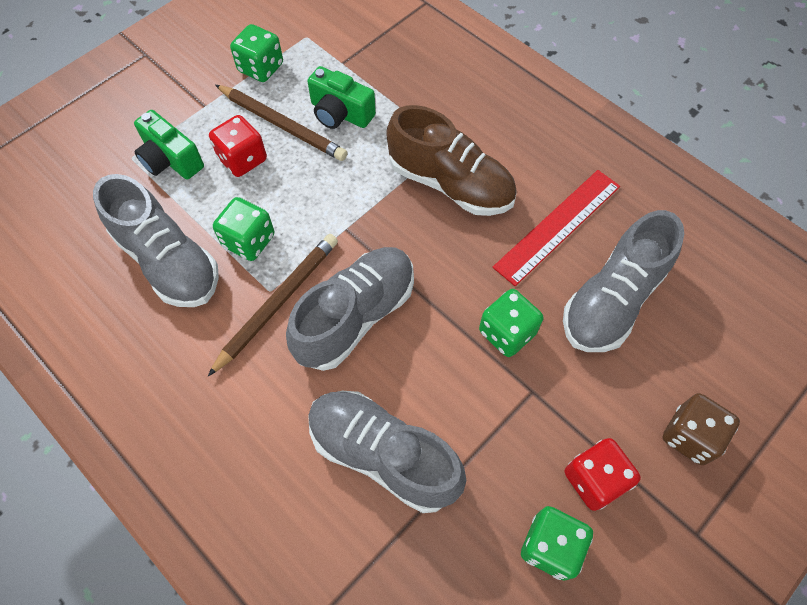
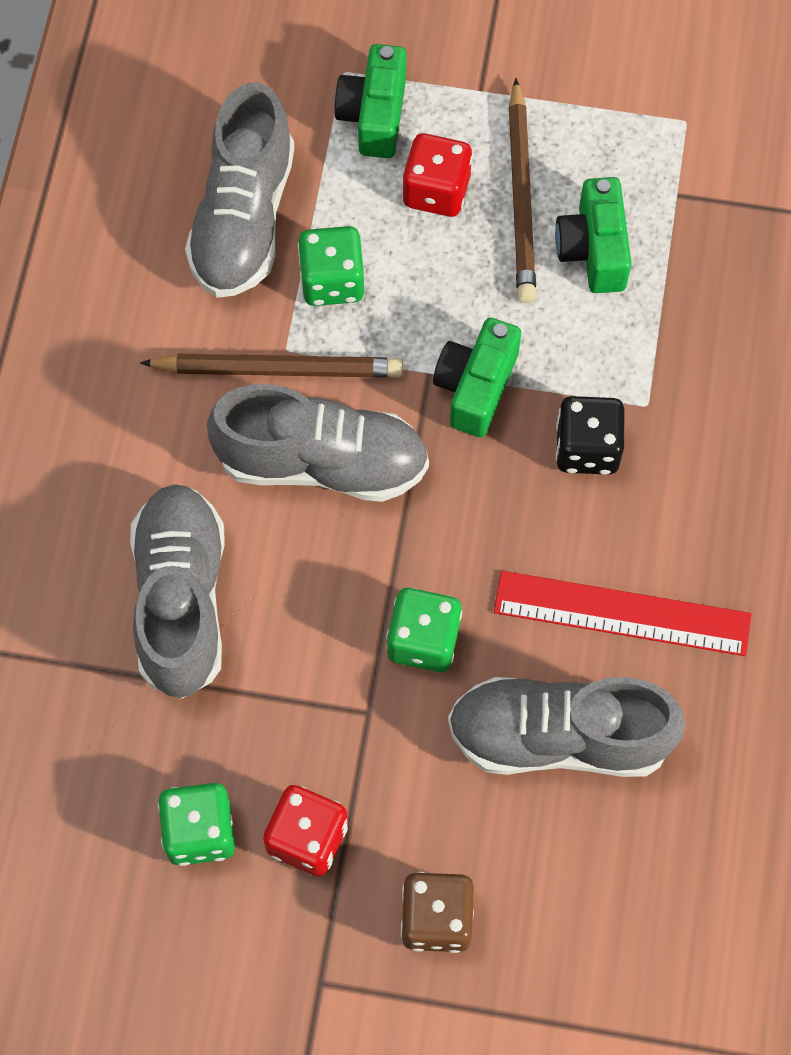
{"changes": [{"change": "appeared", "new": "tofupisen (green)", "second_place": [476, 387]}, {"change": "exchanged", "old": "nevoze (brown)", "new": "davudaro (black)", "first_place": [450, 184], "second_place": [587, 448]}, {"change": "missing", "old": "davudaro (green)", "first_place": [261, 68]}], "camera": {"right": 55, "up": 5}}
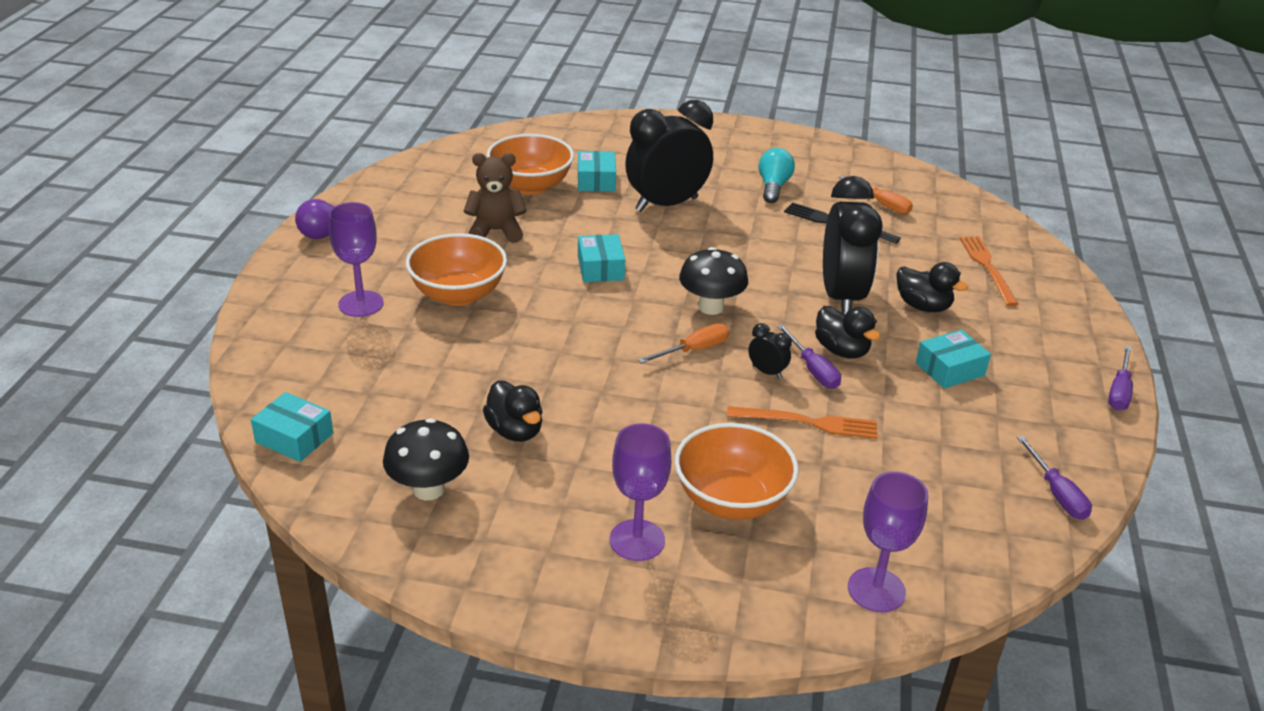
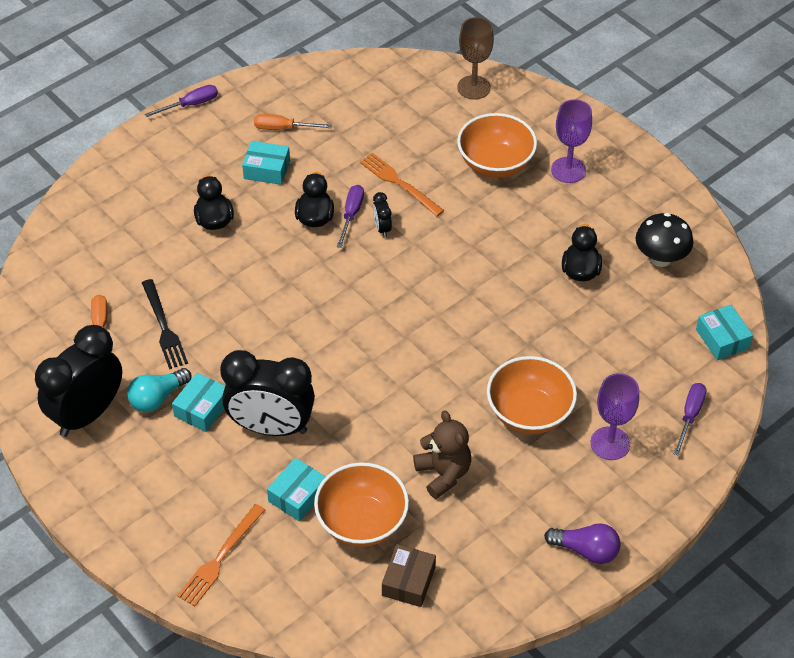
{"changes": [{"change": "relocated", "old": "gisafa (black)", "first_place": [841, 297], "second_place": [87, 414]}, {"change": "relocated", "old": "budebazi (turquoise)", "first_place": [600, 268], "second_place": [202, 408]}, {"change": "relocated", "old": "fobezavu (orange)", "first_place": [987, 267], "second_place": [220, 558]}, {"change": "relocated", "old": "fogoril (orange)", "first_place": [694, 350], "second_place": [283, 128]}, {"change": "appeared", "new": "budebazi (brown)", "second_place": [408, 581]}, {"change": "spun", "old": "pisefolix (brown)", "first_place": [496, 231], "second_place": [443, 474], "degrees": -150}, {"change": "colour", "old": "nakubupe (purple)", "new": "nakubupe (brown)", "first_place": [876, 590], "second_place": [474, 87]}, {"change": "relocated", "old": "fogoril (purple)", "first_place": [1056, 493], "second_place": [690, 416]}, {"change": "missing", "old": "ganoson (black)", "first_place": [711, 307]}], "camera": {"right": -140, "up": 15}}
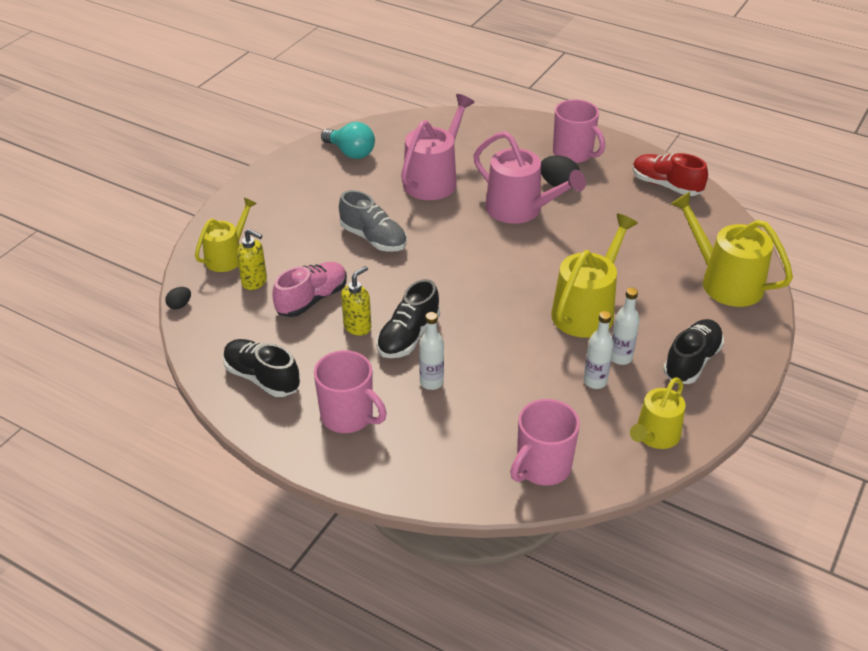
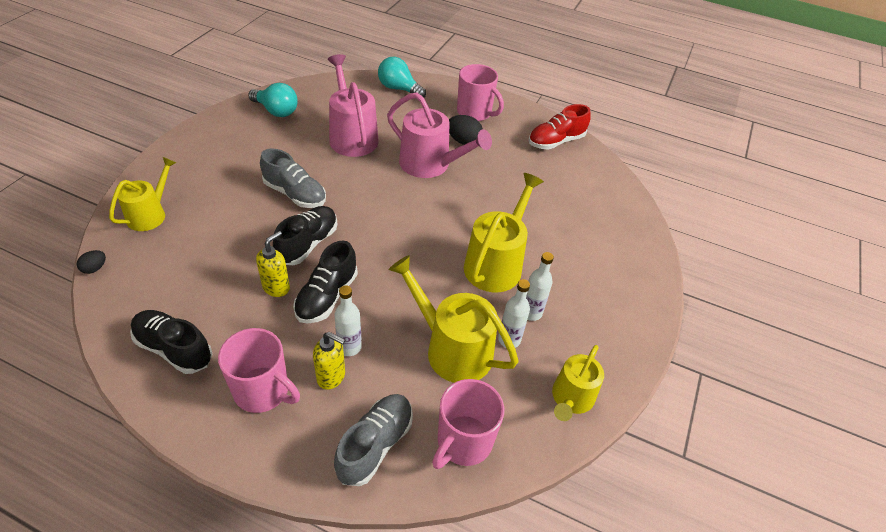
{"changes": [{"change": "relocated", "old": "nevoze (black)", "first_place": [691, 361], "second_place": [308, 244]}, {"change": "relocated", "old": "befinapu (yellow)", "first_place": [255, 282], "second_place": [331, 377]}, {"change": "spun", "old": "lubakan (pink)", "first_place": [434, 180], "second_place": [352, 136], "degrees": -45}, {"change": "appeared", "new": "nevoze (grey)", "second_place": [375, 445]}, {"change": "appeared", "new": "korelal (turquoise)", "second_place": [399, 89]}, {"change": "relocated", "old": "lubakan (yellow)", "first_place": [725, 282], "second_place": [452, 349]}, {"change": "spun", "old": "nevoze (red)", "first_place": [666, 185], "second_place": [556, 141], "degrees": -60}, {"change": "missing", "old": "nevoze (pink)", "first_place": [312, 299]}], "camera": {"right": -10, "up": 5}}
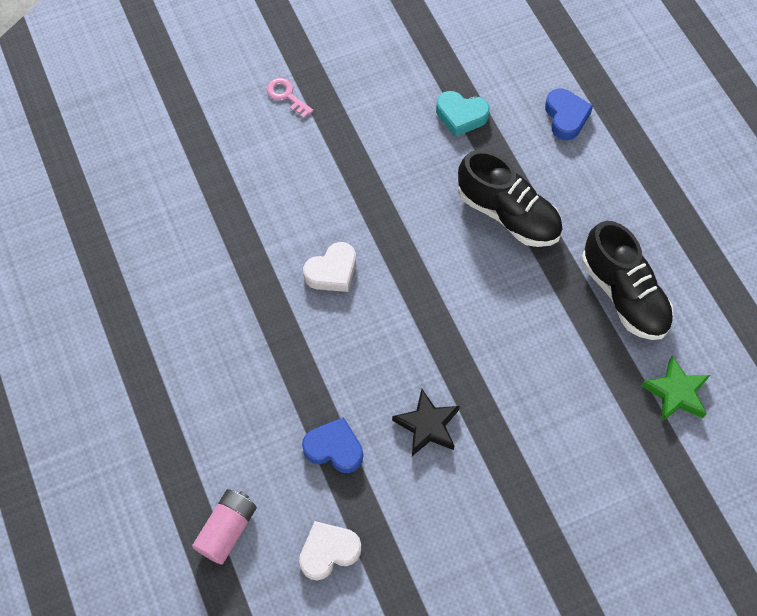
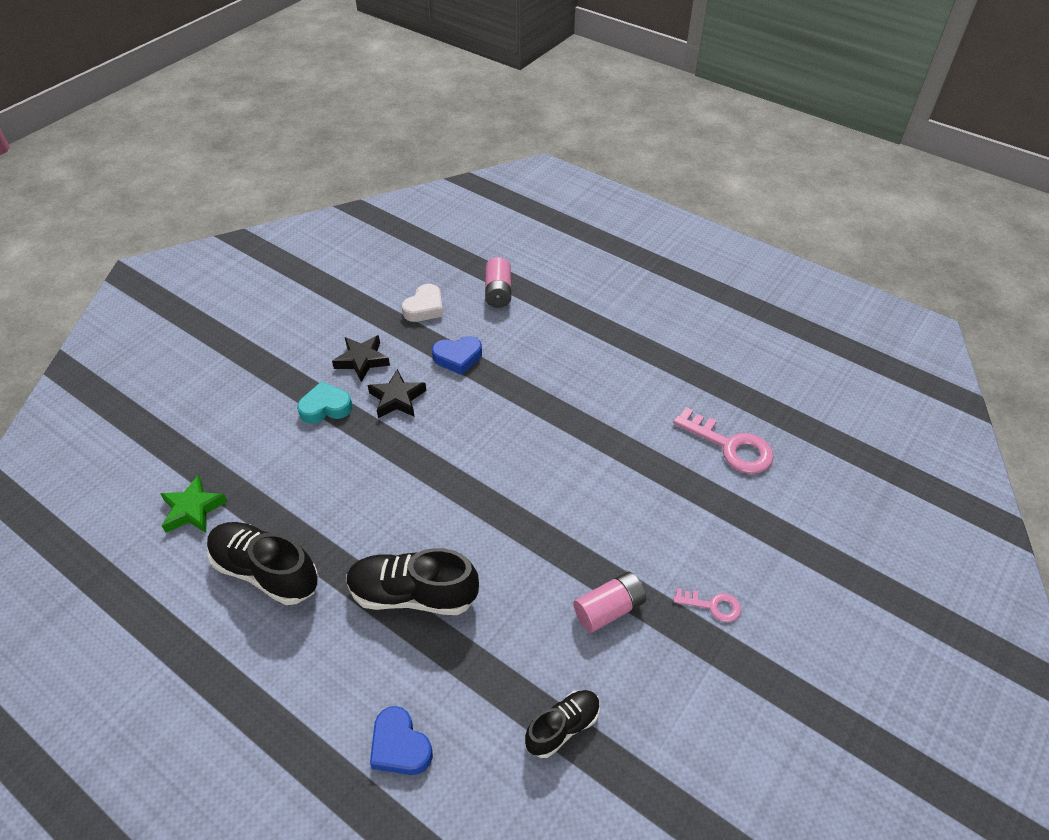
{"changes": [{"change": "relocated", "old": "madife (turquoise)", "first_place": [461, 116], "second_place": [325, 407]}, {"change": "appeared", "new": "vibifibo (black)", "second_place": [362, 360]}, {"change": "appeared", "new": "nevoze (black)", "second_place": [563, 727]}, {"change": "appeared", "new": "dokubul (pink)", "second_place": [609, 609]}, {"change": "appeared", "new": "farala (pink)", "second_place": [730, 446]}, {"change": "missing", "old": "madife (white)", "first_place": [332, 271]}], "camera": {"right": 150, "up": -15}}
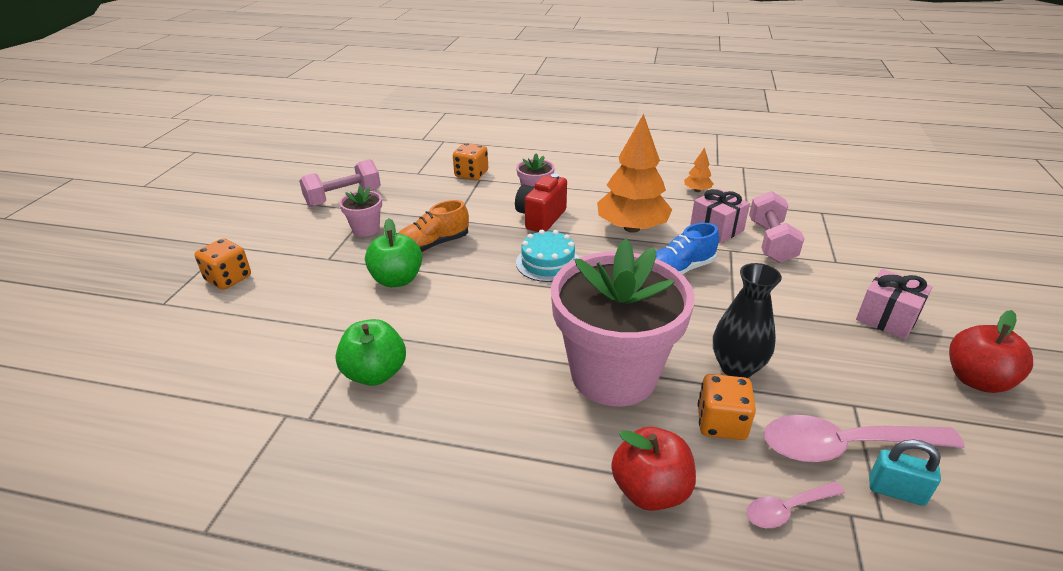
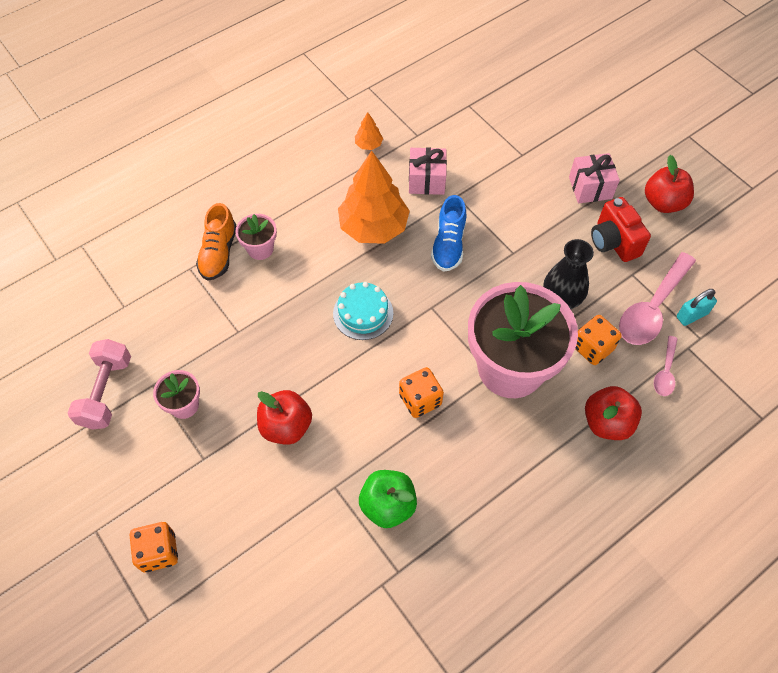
{"changes": [{"change": "relocated", "old": "nevoze (orange)", "first_place": [432, 245], "second_place": [219, 253]}, {"change": "colour", "old": "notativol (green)", "new": "notativol (red)", "first_place": [397, 280], "second_place": [286, 426]}, {"change": "relocated", "old": "davudaro (orange)", "first_place": [471, 174], "second_place": [420, 400]}, {"change": "relocated", "old": "tofupisen (red)", "first_place": [541, 218], "second_place": [613, 242]}, {"change": "missing", "old": "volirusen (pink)", "first_place": [771, 242]}], "camera": {"right": -50, "up": 25}}
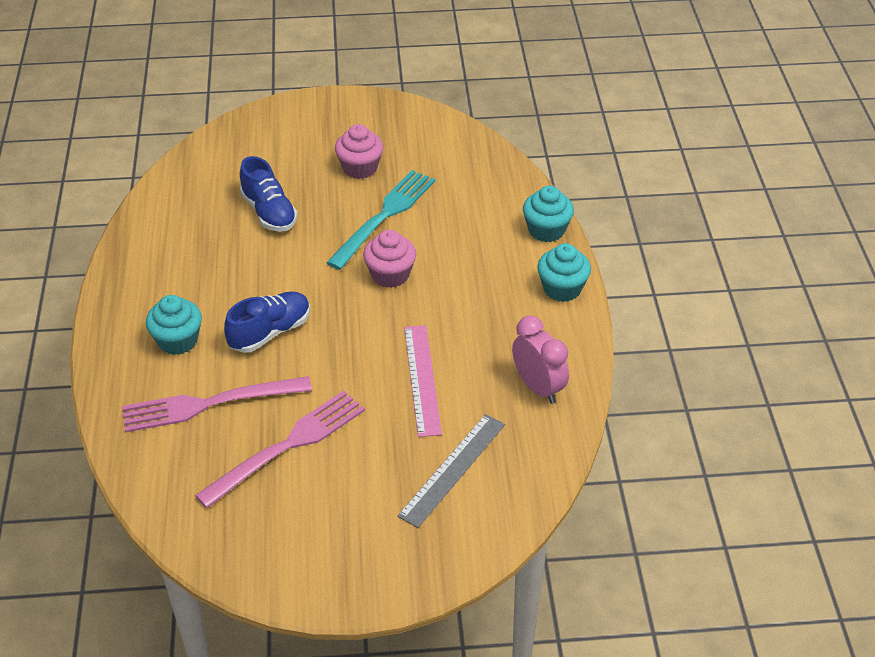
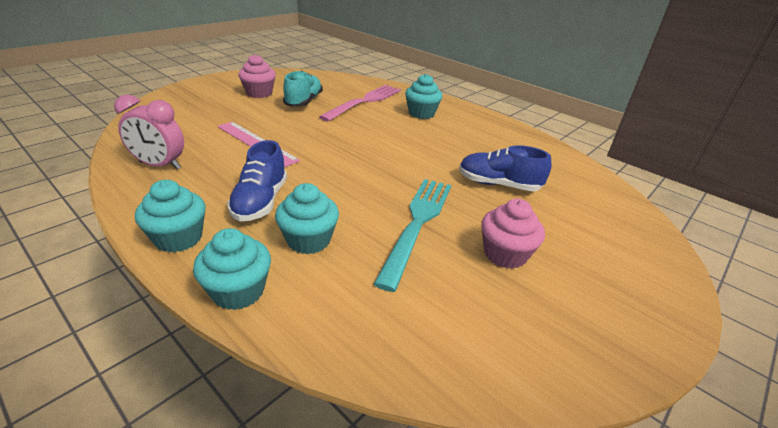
{"changes": [{"change": "relocated", "old": "nevoze (blue)", "first_place": [270, 332], "second_place": [260, 201]}, {"change": "relocated", "old": "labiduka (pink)", "first_place": [390, 275], "second_place": [259, 93]}, {"change": "appeared", "new": "labiduka (turquoise)", "second_place": [308, 240]}, {"change": "exchanged", "old": "fobezavu (pink)", "new": "nevoze (turquoise)", "first_place": [288, 445], "second_place": [303, 102]}, {"change": "spun", "old": "fobezavu (turquoise)", "first_place": [384, 216], "second_place": [417, 223], "degrees": -150}, {"change": "missing", "old": "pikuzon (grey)", "first_place": [452, 469]}], "camera": {"right": 135, "up": -10}}
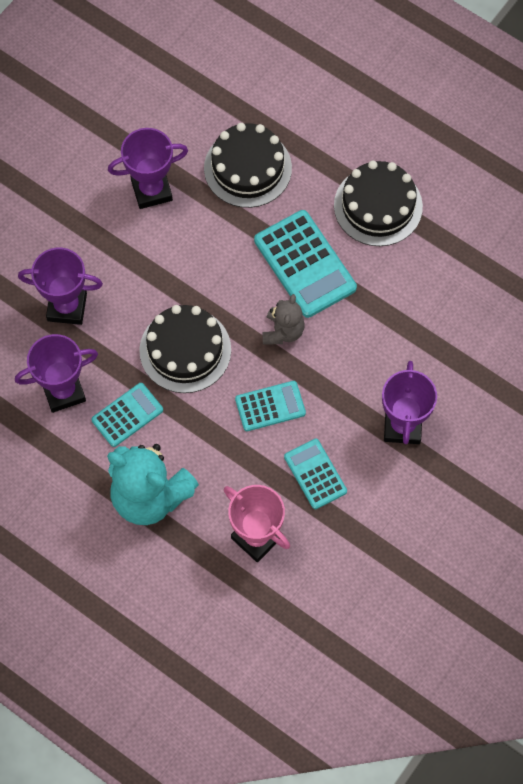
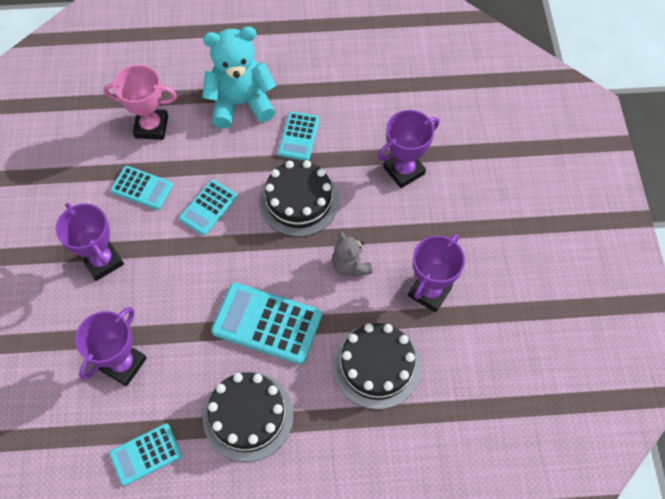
{"changes": [{"change": "relocated", "old": "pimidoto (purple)", "first_place": [63, 391], "second_place": [123, 364]}, {"change": "appeared", "new": "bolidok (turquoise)", "second_place": [146, 454]}, {"change": "relocated", "old": "pisefolix (grey)", "first_place": [283, 331], "second_place": [350, 266]}], "camera": {"right": 140, "up": -5}}
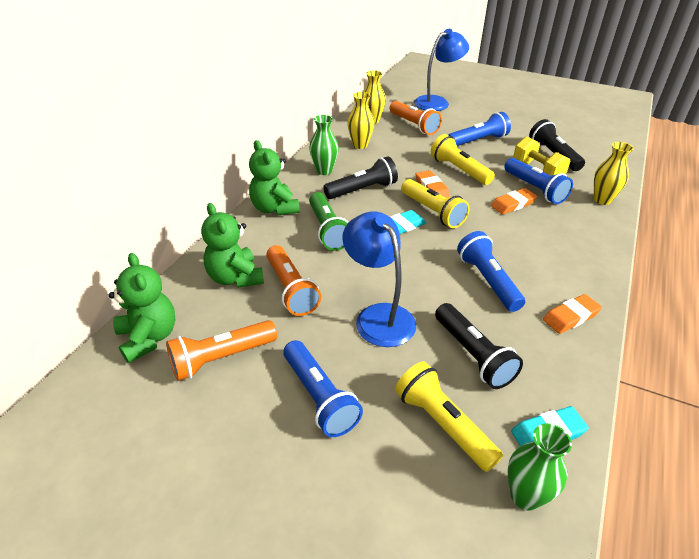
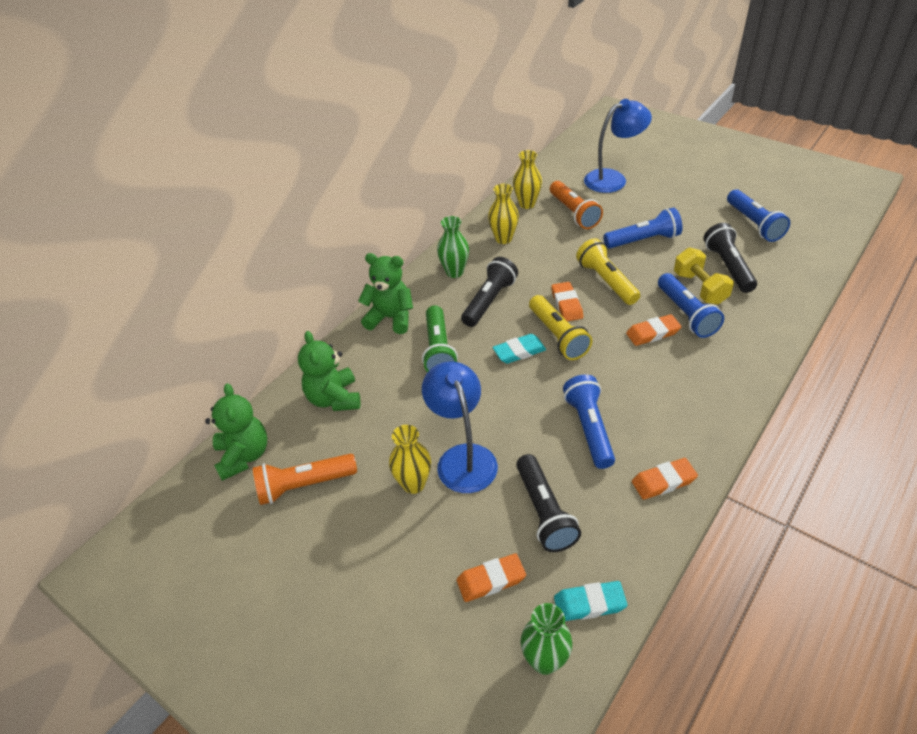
{"changes": [{"change": "spun", "old": "pisefolix (green)", "first_place": [274, 208], "second_place": [390, 318], "degrees": 120}, {"change": "relocated", "old": "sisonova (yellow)", "first_place": [602, 200], "second_place": [413, 484]}, {"change": "exchanged", "old": "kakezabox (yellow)", "new": "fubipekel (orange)", "first_place": [443, 424], "second_place": [491, 580]}, {"change": "spun", "old": "kakezabox (black)", "first_place": [362, 190], "second_place": [489, 301], "degrees": -45}, {"change": "relocated", "old": "kakezabox (blue)", "first_place": [319, 397], "second_place": [754, 224]}, {"change": "missing", "old": "kakezabox (orange)", "first_place": [291, 289]}], "camera": {"right": 15, "up": 5}}
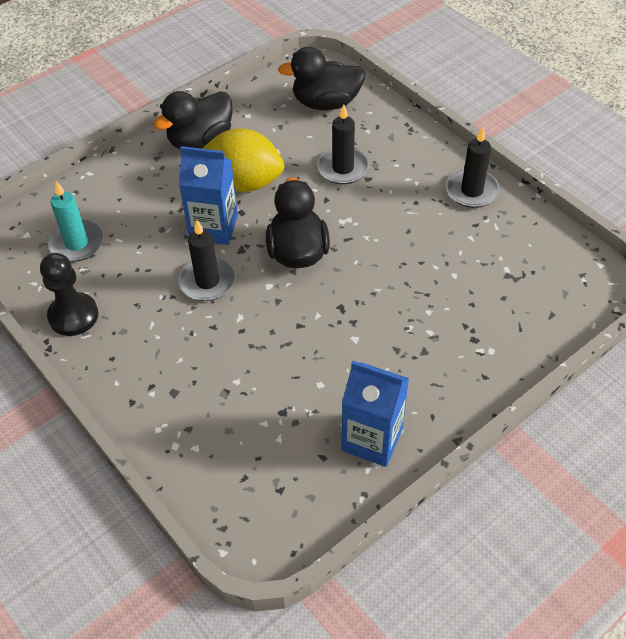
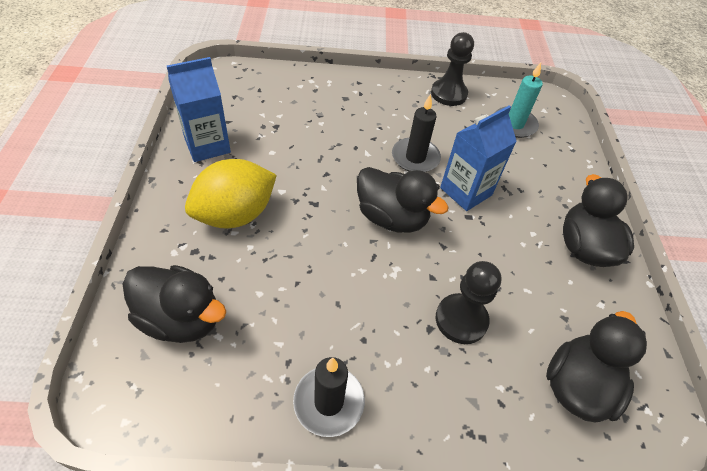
{"changes": [{"change": "appeared", "new": "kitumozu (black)", "second_place": [181, 318]}, {"change": "relocated", "old": "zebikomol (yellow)", "first_place": [244, 182], "second_place": [235, 215]}, {"change": "exchanged", "old": "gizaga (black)", "new": "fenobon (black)", "first_place": [343, 168], "second_place": [461, 320]}], "camera": {"right": 125, "up": 0}}
